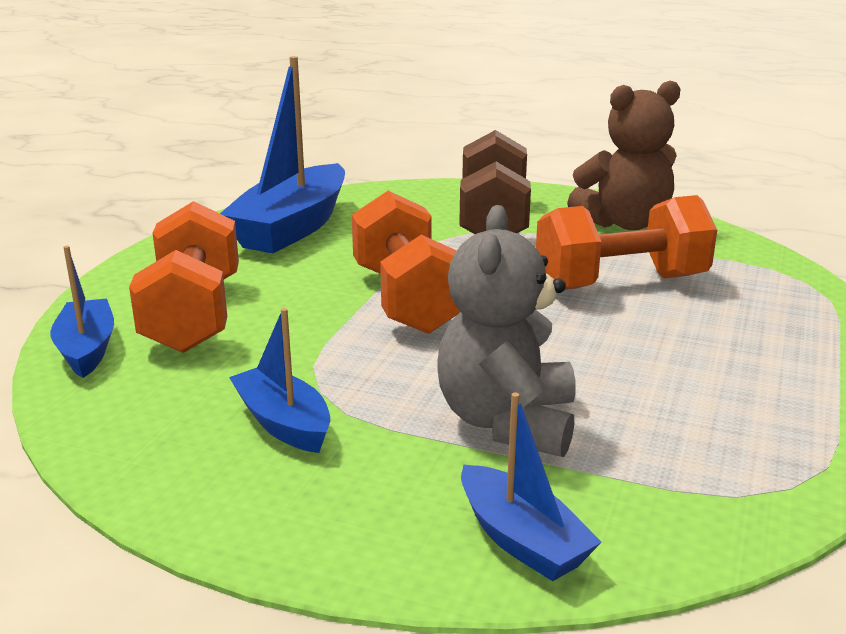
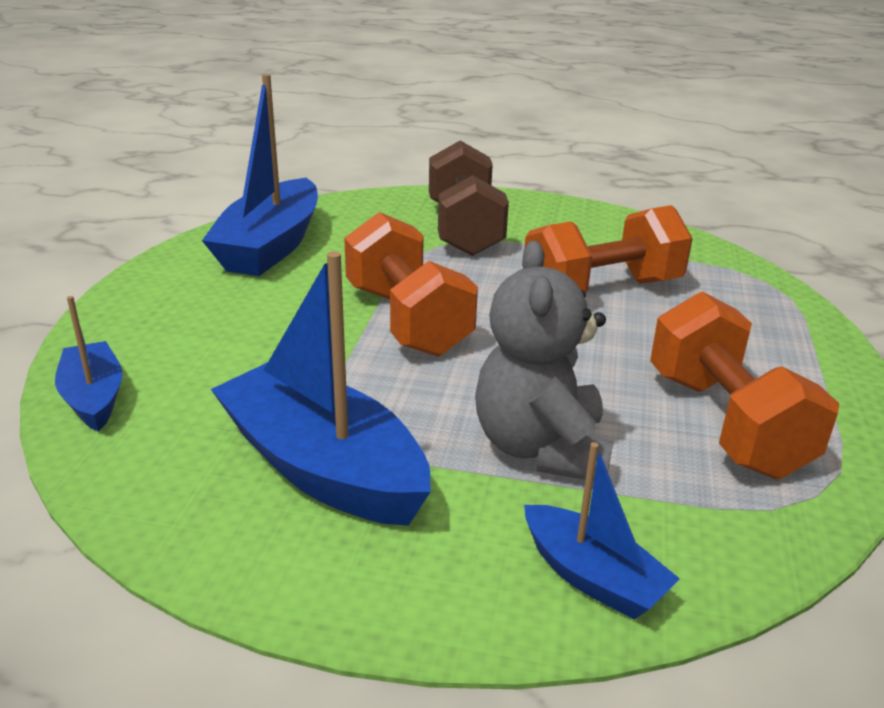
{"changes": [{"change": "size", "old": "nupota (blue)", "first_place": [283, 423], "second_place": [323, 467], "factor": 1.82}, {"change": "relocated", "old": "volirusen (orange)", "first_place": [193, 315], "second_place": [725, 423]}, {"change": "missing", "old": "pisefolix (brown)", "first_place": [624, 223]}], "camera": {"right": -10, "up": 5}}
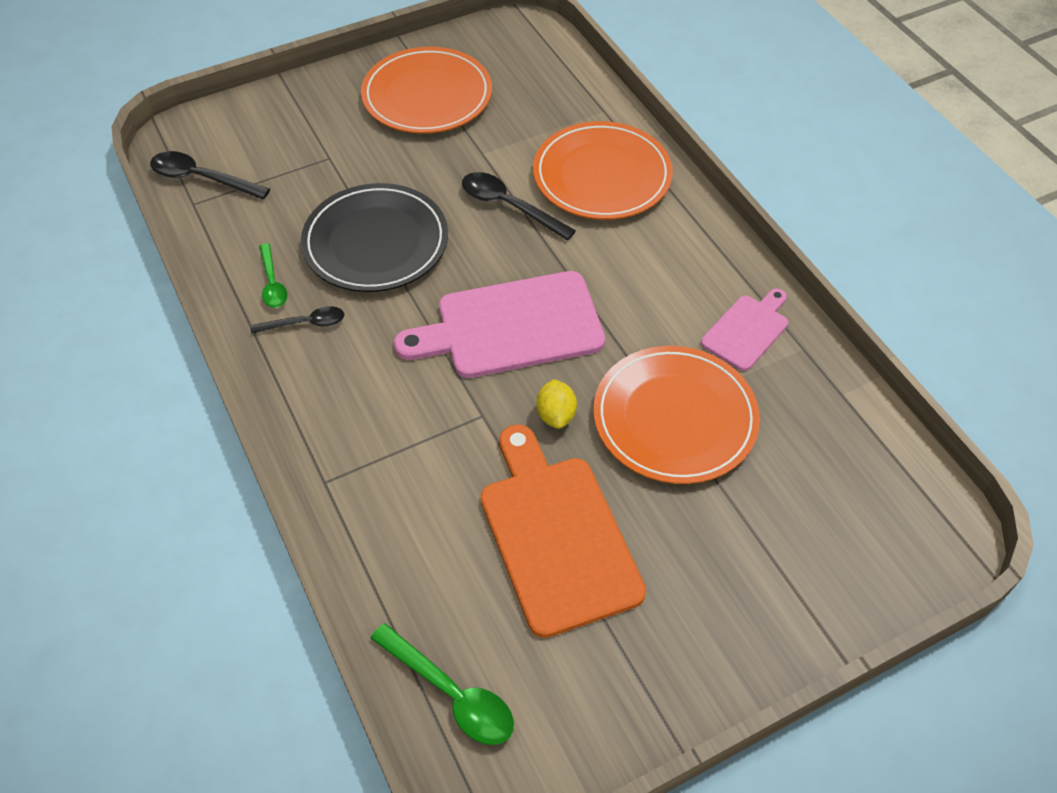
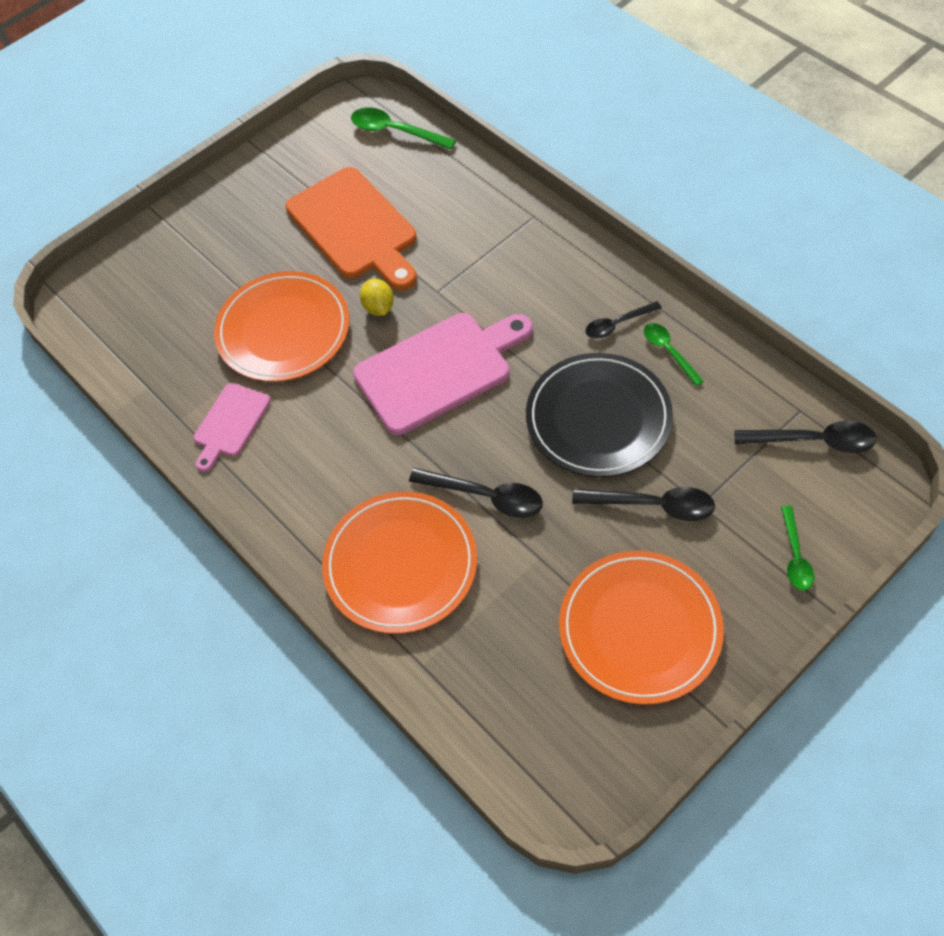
{"changes": [{"change": "appeared", "new": "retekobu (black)", "second_place": [653, 505]}, {"change": "appeared", "new": "retekobu (green)", "second_place": [795, 556]}], "camera": {"right": 170, "up": 5}}
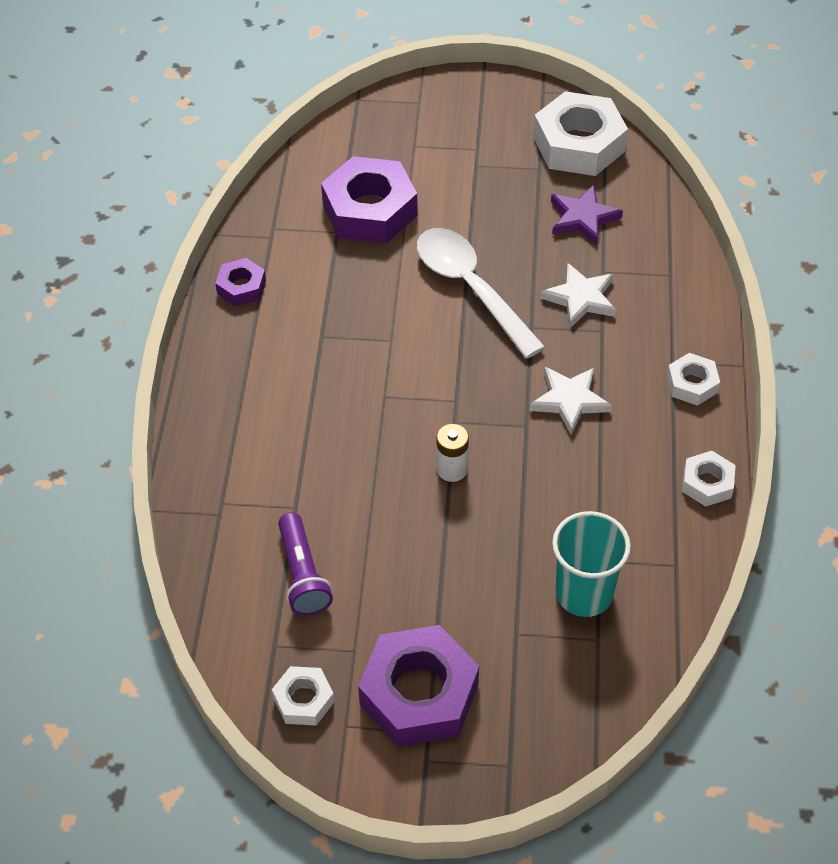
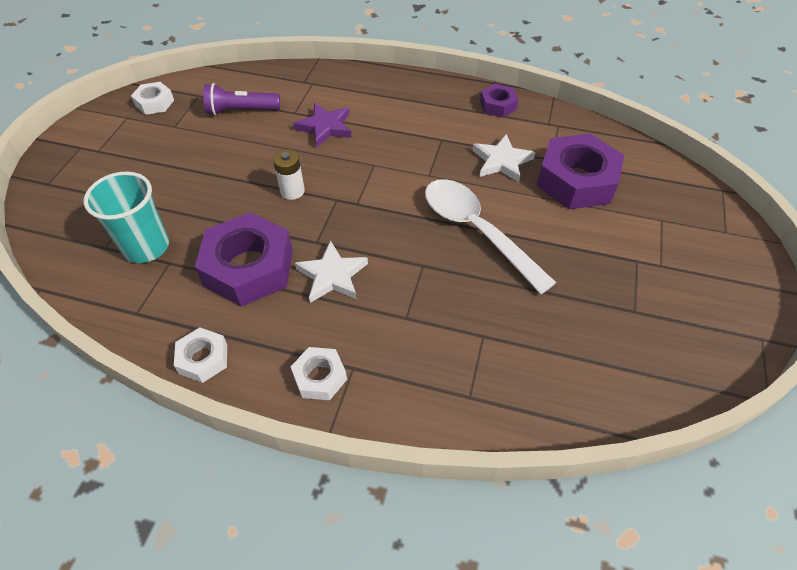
{"changes": [{"change": "relocated", "old": "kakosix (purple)", "first_place": [419, 694], "second_place": [249, 267]}, {"change": "relocated", "old": "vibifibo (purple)", "first_place": [583, 218], "second_place": [325, 127]}, {"change": "spun", "old": "retekobu (white)", "first_place": [470, 288], "second_place": [476, 231], "degrees": -105}, {"change": "relocated", "old": "vibifibo (white)", "first_place": [581, 298], "second_place": [501, 161]}, {"change": "missing", "old": "kakosix (white)", "first_place": [579, 144]}], "camera": {"right": 100, "up": 0}}
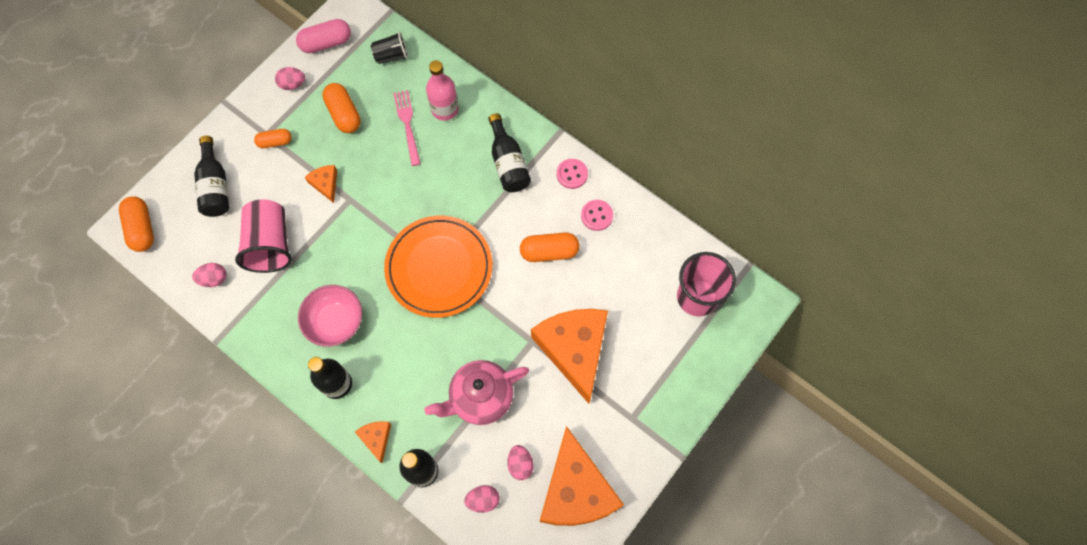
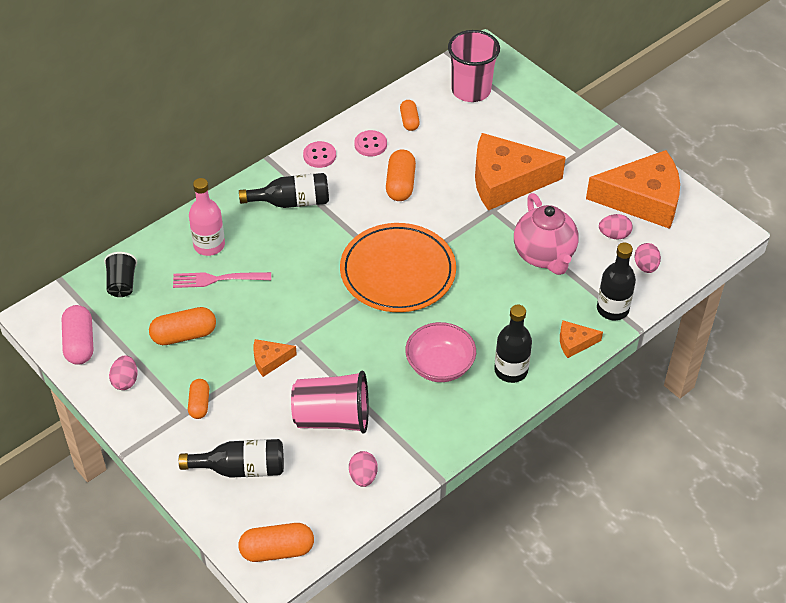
{"changes": [{"change": "appeared", "new": "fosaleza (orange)", "second_place": [409, 121]}], "camera": {"right": -80, "up": -20}}
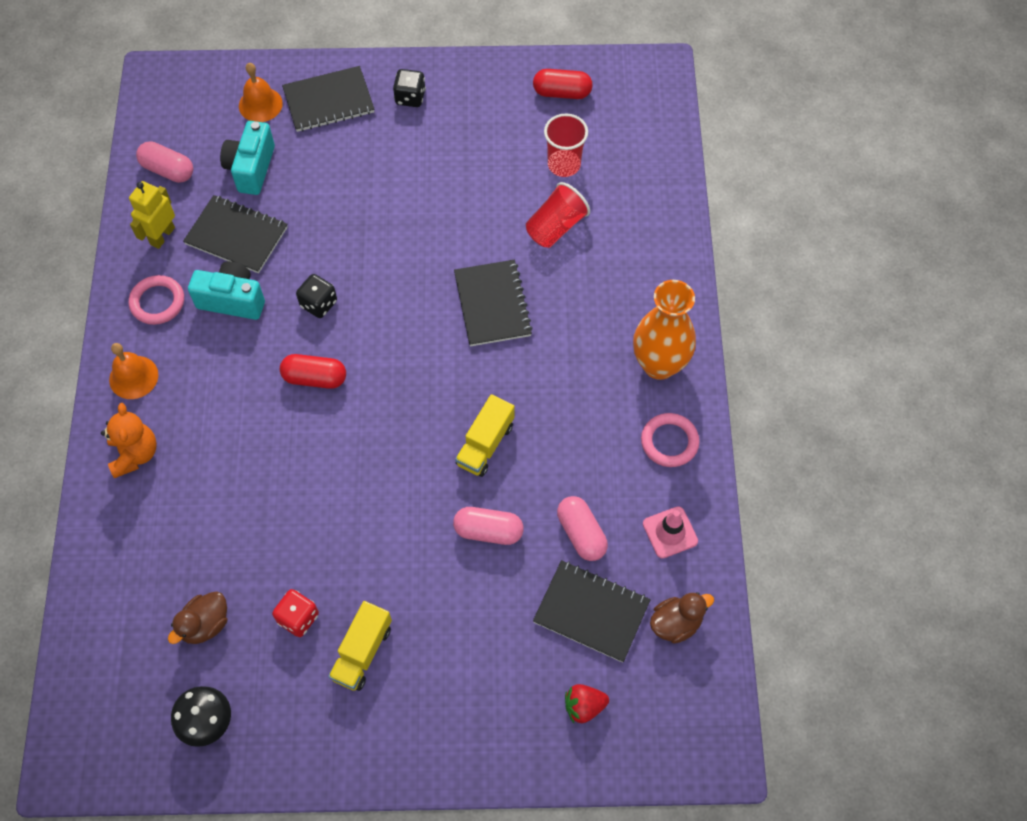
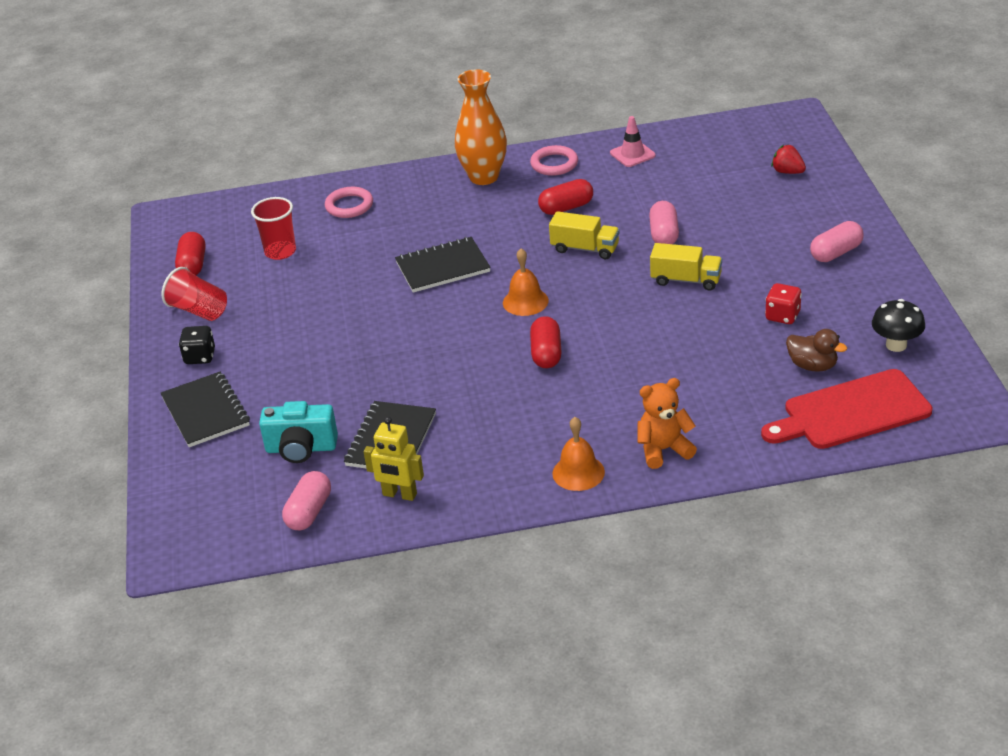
{"changes": [{"change": "relocated", "old": "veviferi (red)", "first_place": [556, 227], "second_place": [199, 310]}, {"change": "relocated", "old": "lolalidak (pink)", "first_place": [157, 302], "second_place": [349, 206]}, {"change": "relocated", "old": "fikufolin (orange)", "first_place": [260, 104], "second_place": [525, 301]}, {"change": "appeared", "new": "fosaleza (red)", "second_place": [566, 208]}, {"change": "relocated", "old": "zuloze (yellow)", "first_place": [362, 652], "second_place": [686, 280]}, {"change": "appeared", "new": "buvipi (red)", "second_place": [851, 412]}, {"change": "spun", "old": "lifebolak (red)", "first_place": [584, 706], "second_place": [787, 172], "degrees": 150}, {"change": "relocated", "old": "fosaleza (pink)", "first_place": [581, 534], "second_place": [836, 253]}, {"change": "missing", "old": "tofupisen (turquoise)", "first_place": [232, 300]}, {"change": "missing", "old": "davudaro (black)", "first_place": [318, 304]}, {"change": "missing", "old": "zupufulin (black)", "first_place": [591, 612]}, {"change": "missing", "old": "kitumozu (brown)", "first_place": [676, 623]}], "camera": {"right": -95, "up": -25}}
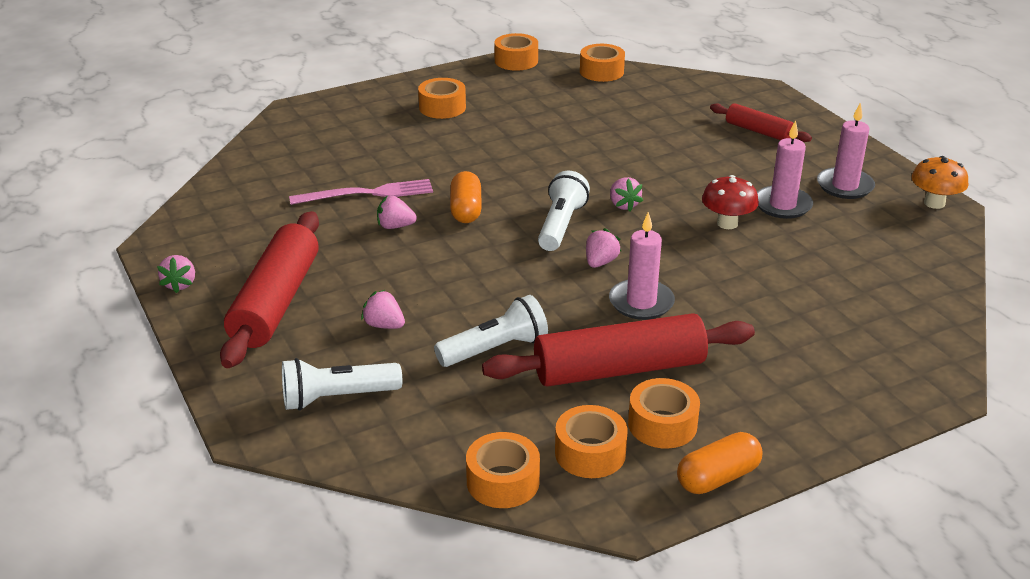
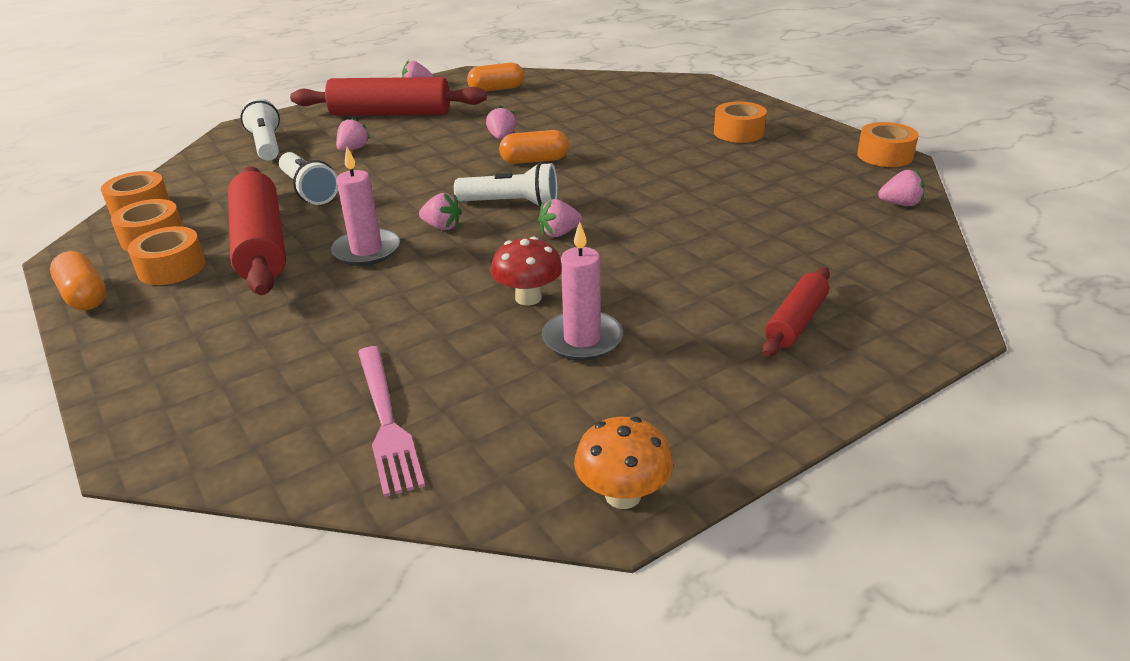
{"changes": [{"change": "relocated", "old": "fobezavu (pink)", "first_place": [367, 193], "second_place": [386, 421]}, {"change": "appeared", "new": "fosaleza (orange)", "second_place": [496, 89]}, {"change": "exchanged", "old": "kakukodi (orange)", "new": "lifebolak (pink)", "first_place": [601, 71], "second_place": [900, 204]}, {"change": "missing", "old": "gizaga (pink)", "first_place": [845, 186]}], "camera": {"right": 85, "up": 0}}
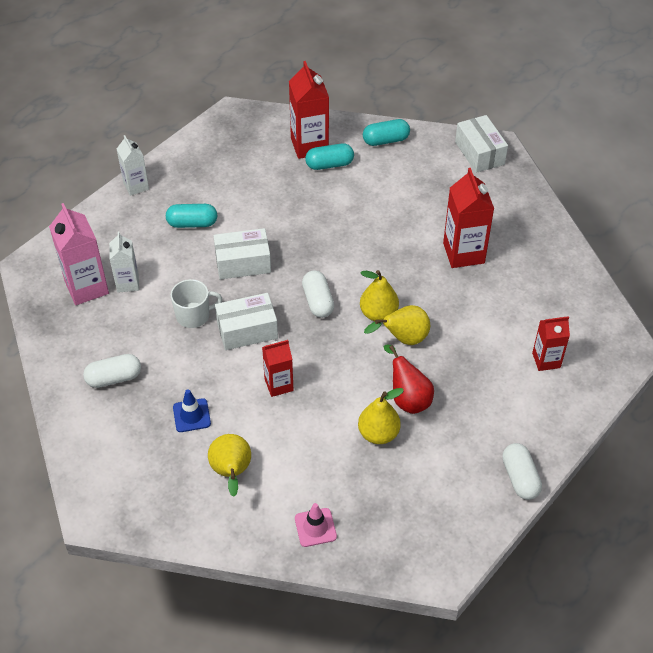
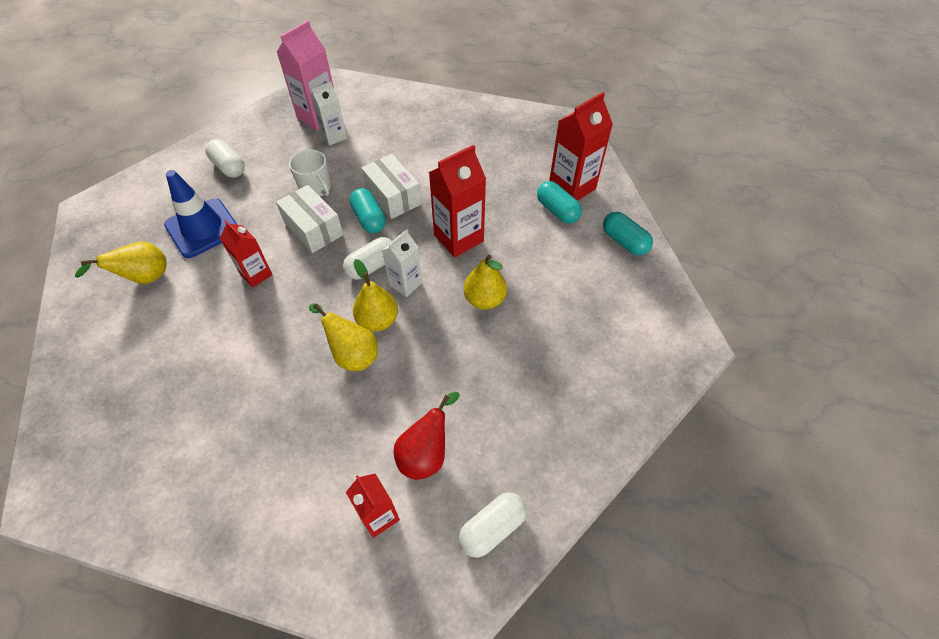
{"changes": [{"change": "size", "old": "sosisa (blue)", "first_place": [191, 415], "second_place": [202, 228], "factor": 1.83}, {"change": "relocated", "old": "fosaleza (turquoise)", "first_place": [192, 223], "second_place": [369, 219]}, {"change": "relocated", "old": "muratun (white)", "first_place": [136, 186], "second_place": [405, 284]}, {"change": "relocated", "old": "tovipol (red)", "first_place": [408, 398], "second_place": [426, 453]}, {"change": "relocated", "old": "muratun (red)", "first_place": [463, 253], "second_place": [458, 238]}, {"change": "relocated", "old": "fosaleza (white)", "first_place": [520, 478], "second_place": [492, 528]}, {"change": "relocated", "old": "tovipol (yellow)", "first_place": [378, 434], "second_place": [484, 299]}, {"change": "missing", "old": "sosisa (pink)", "first_place": [315, 527]}, {"change": "missing", "old": "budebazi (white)", "first_place": [479, 153]}], "camera": {"right": 65, "up": 5}}
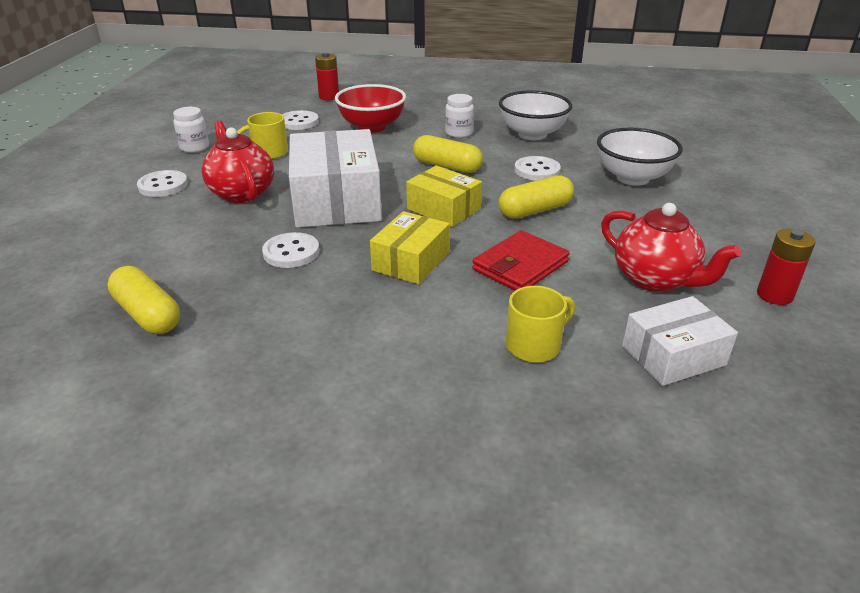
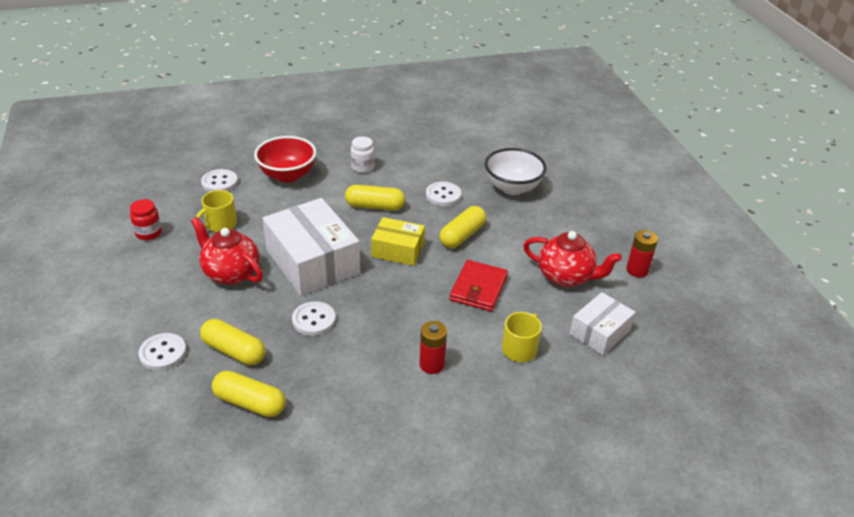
{"changes": [{"change": "colour", "old": "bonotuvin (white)", "new": "bonotuvin (red)", "first_place": [194, 147], "second_place": [148, 233]}, {"change": "relocated", "old": "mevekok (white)", "first_place": [163, 185], "second_place": [163, 353]}, {"change": "appeared", "new": "fosaleza (yellow)", "second_place": [234, 351]}, {"change": "relocated", "old": "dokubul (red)", "first_place": [329, 97], "second_place": [432, 364]}, {"change": "missing", "old": "budebazi (yellow)", "first_place": [410, 261]}, {"change": "missing", "old": "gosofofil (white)", "first_place": [532, 134]}], "camera": {"right": -25, "up": 5}}
